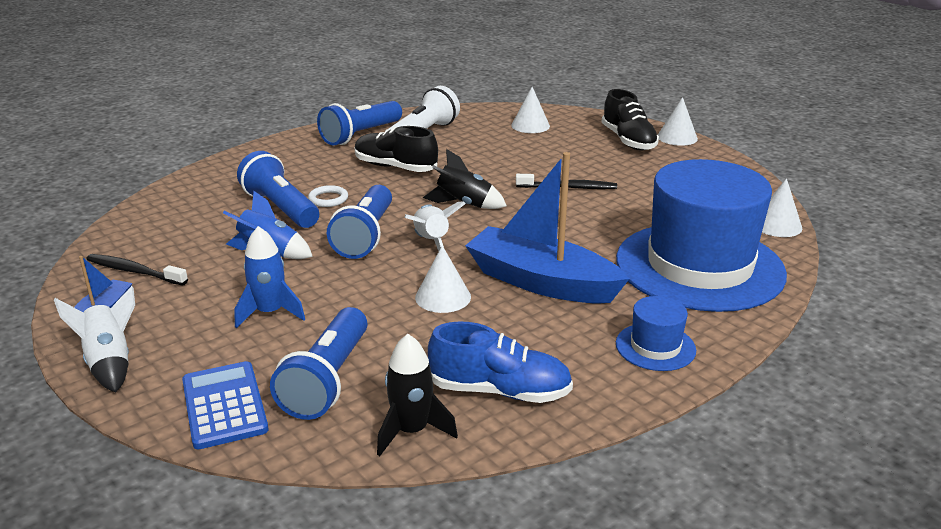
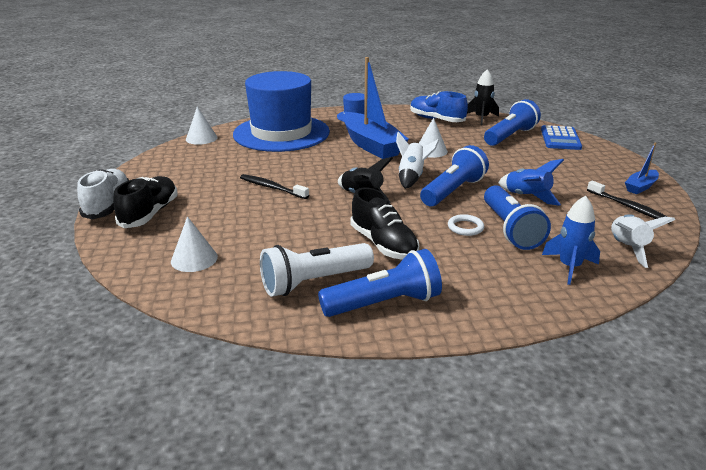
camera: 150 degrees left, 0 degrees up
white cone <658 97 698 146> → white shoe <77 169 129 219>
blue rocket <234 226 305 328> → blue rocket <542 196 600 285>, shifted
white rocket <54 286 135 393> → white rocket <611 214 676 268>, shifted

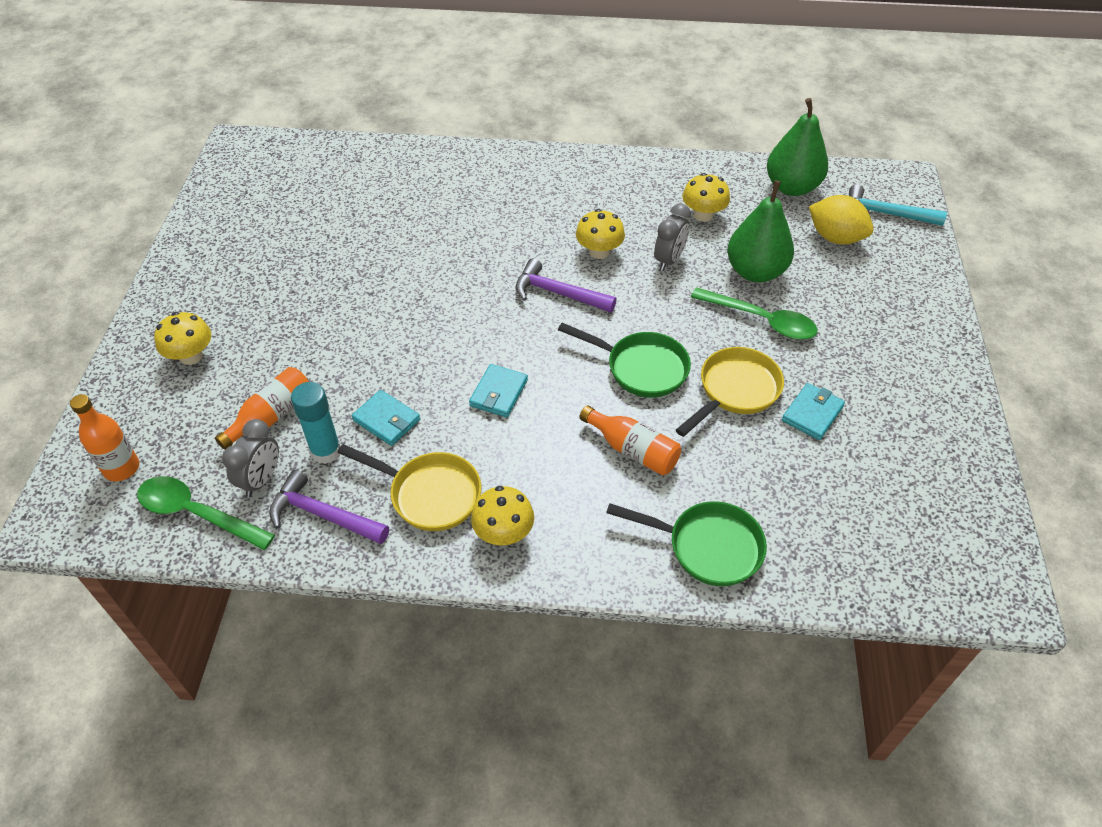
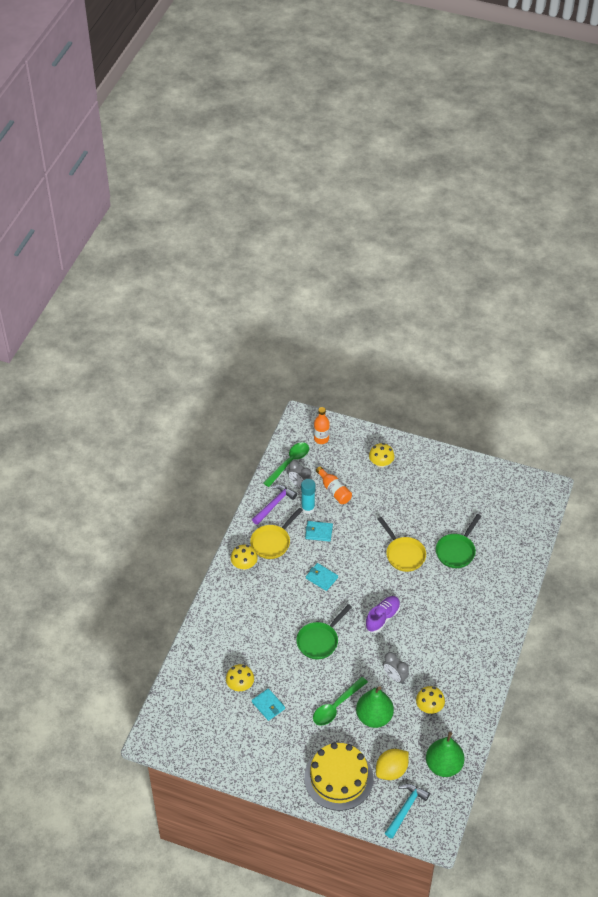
camera: 105 degrees right, 0 degrees up
yellow mushroom <576 209 625 259> → yellow mushroom <226 664 254 691>, shifted
- → yellow cake <304 742 374 811>
turquoise wallet <352 390 420 446> → turquoise wallet <305 521 333 542>, 45 degrees clockwise
purple hammer <516 258 617 312> → purple shoe <365 596 400 633>
yellow pan <676 347 784 437> → yellow pan <378 517 426 572>, shifted
green pan <606 501 767 586> → green pan <436 514 481 568>, shifted
orange bottle <579 405 681 475> → -

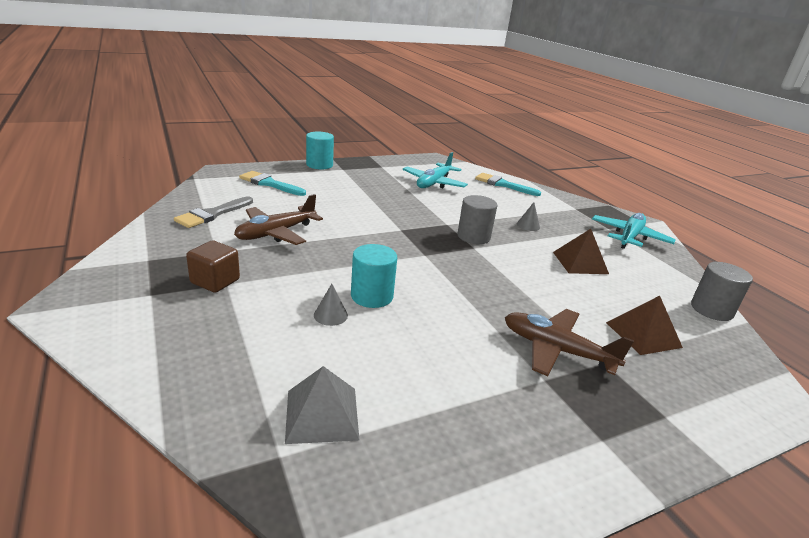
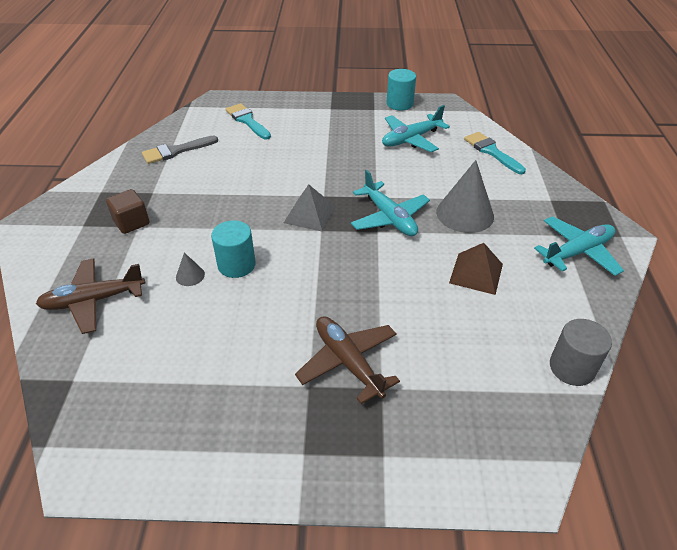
camera: 30 degrees right, 15 degrees up
brown plane <234 194 323 245> → brown plane <36 258 145 334>, shifted
grey pyramid <285 366 360 444> → grey pyramid <284 184 336 232>, shifted
grey cylinder <457 195 498 244> → turquoise plane <351 170 430 236>
turquoise cylinder <306 132 334 169> → turquoise cylinder <387 69 416 111>, shifted
grey cone <517 202 540 231> → grey cone <436 160 494 233>, x2.24
brown pyramid <606 296 683 355> → -

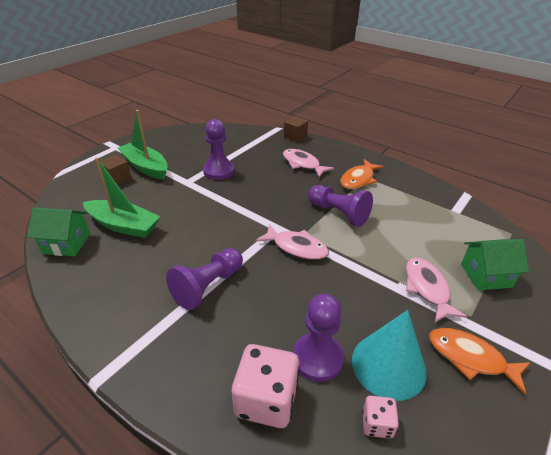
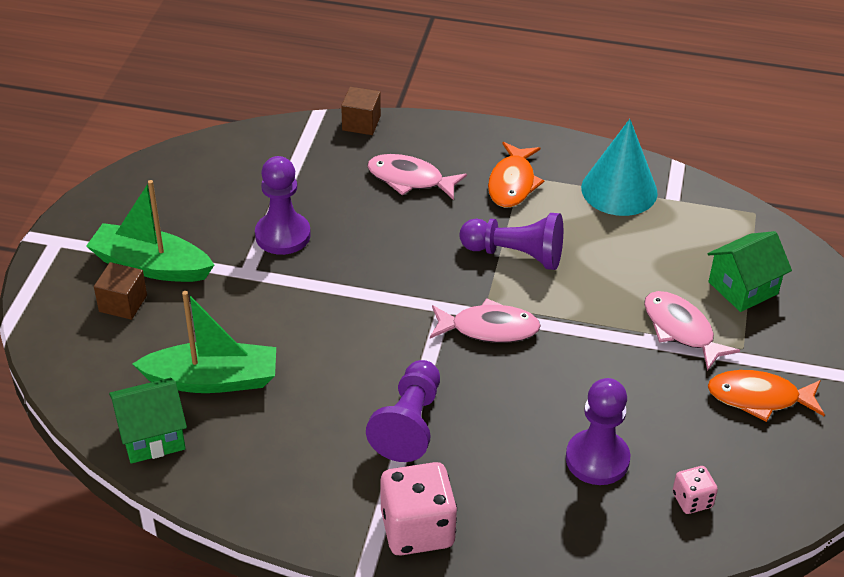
camera: 25 degrees left, 5 degrees up
pink dice <232 344 300 428> → pink dice <380 462 457 556>, shifted
turquoise cone <352 310 427 401> → turquoise cone <581 119 658 216>, shifted

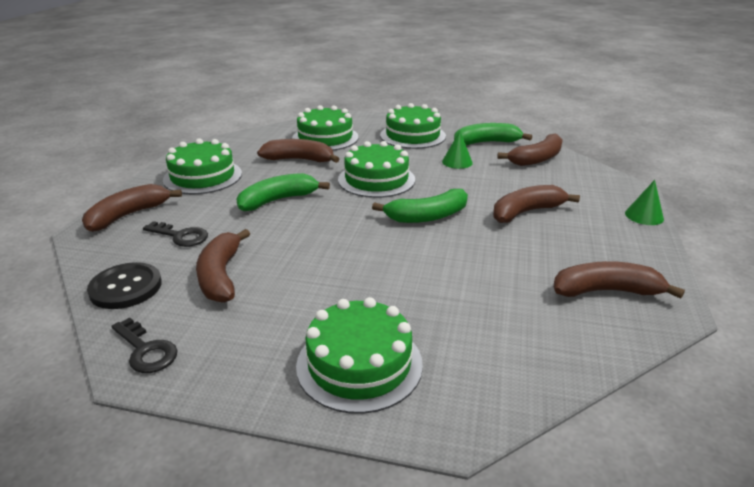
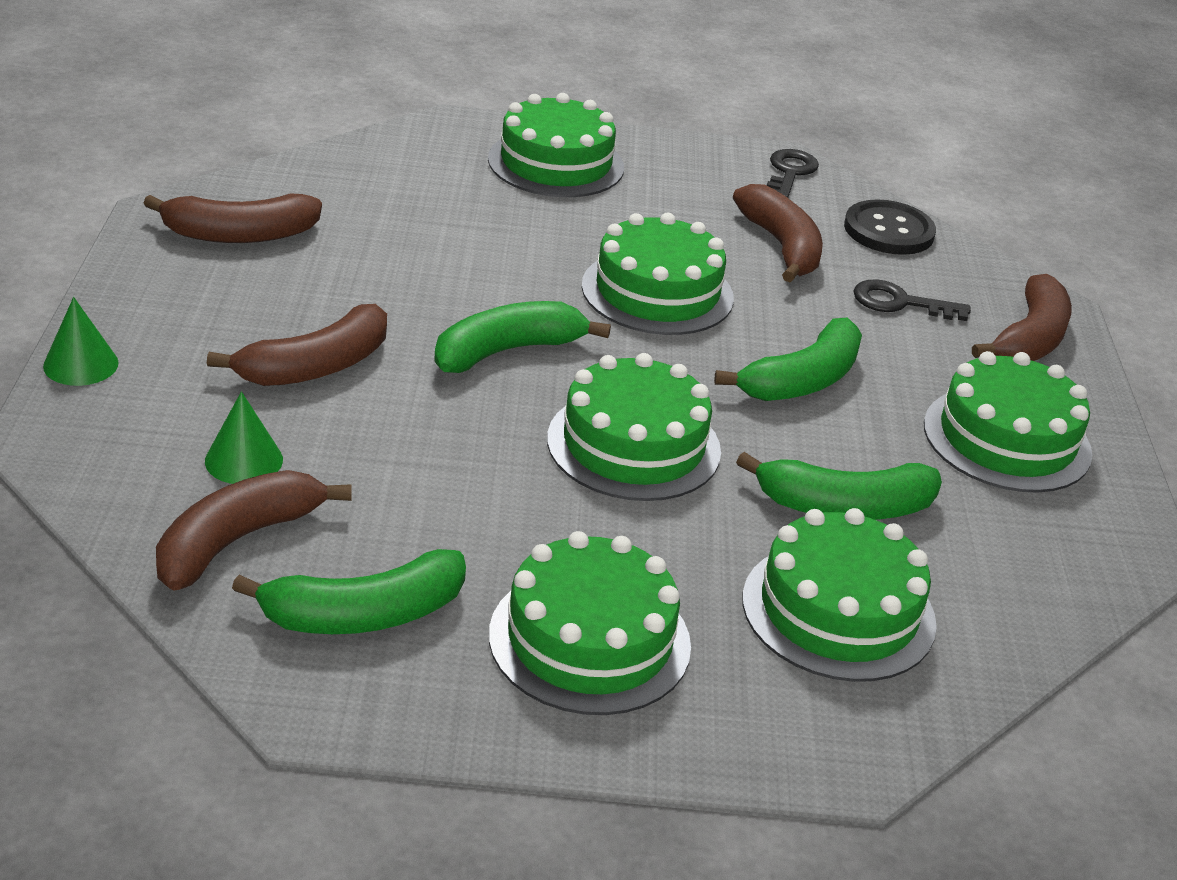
camera: 165 degrees right, 5 degrees up
green cone <442 131 473 169> → green cone <205 391 283 484>, shifted
- → green cake <582 213 734 335>
brown banana <257 139 340 163> → green banana <736 452 942 520>
black key <111 317 178 373> → black key <767 149 819 198>, 75 degrees clockwise

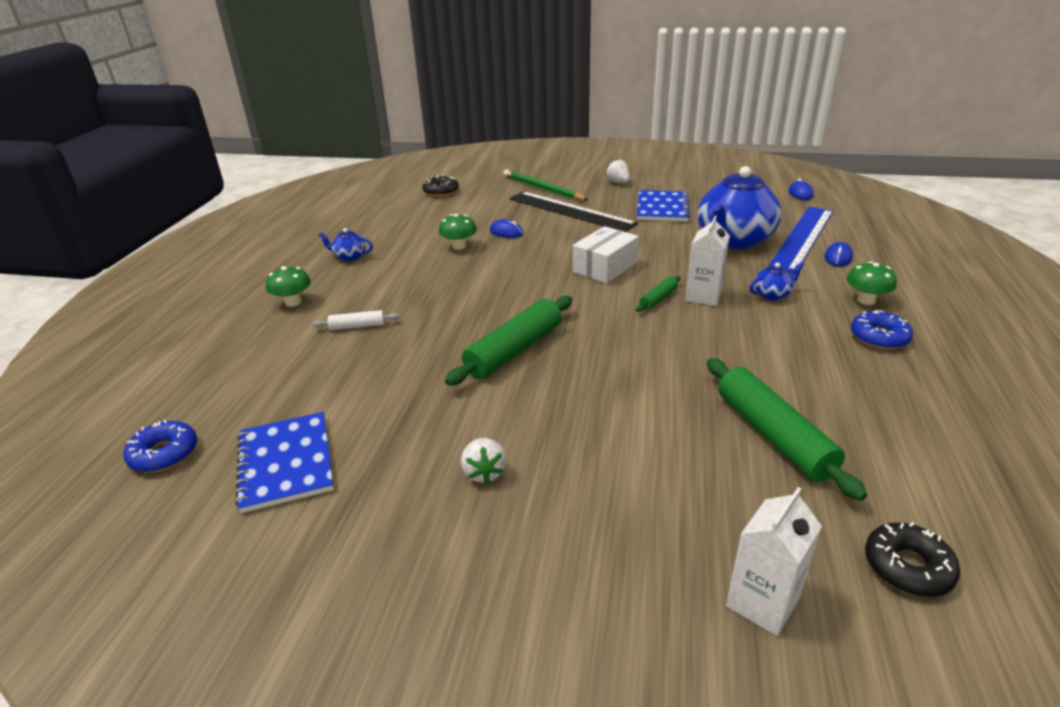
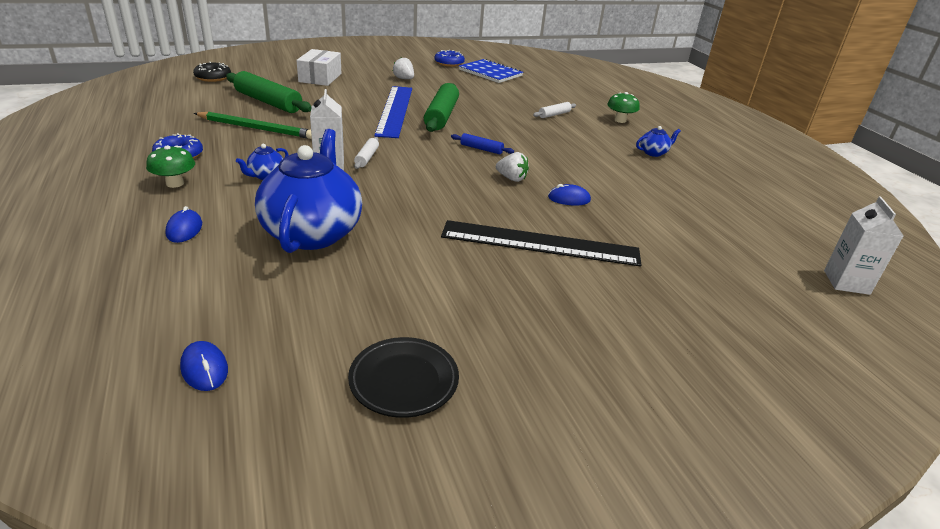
camera: 145 degrees right, 0 degrees up
green pencil <503 169 588 200> → green pencil <194 112 312 139>, shifted
white box <572 226 639 283> → white box <296 49 342 86>, shifted
- → black plate <348 337 459 418>
green rolling pin <636 276 681 312> → white rolling pin <354 137 379 169>
blue ruler <768 207 833 273> → blue ruler <374 86 412 138>, shifted
blue donut <123 420 197 473> → blue donut <434 50 465 67>, shifted
- → blue rolling pin <451 133 514 154>
white strawberry <606 159 630 183> → white strawberry <496 152 529 182>, shifted
white carton <726 487 822 636> → white carton <824 196 903 295>, shifted
black donut <423 175 459 197> → -
green mushroom <439 214 477 250> → -
blue notebook <637 190 691 221> → -

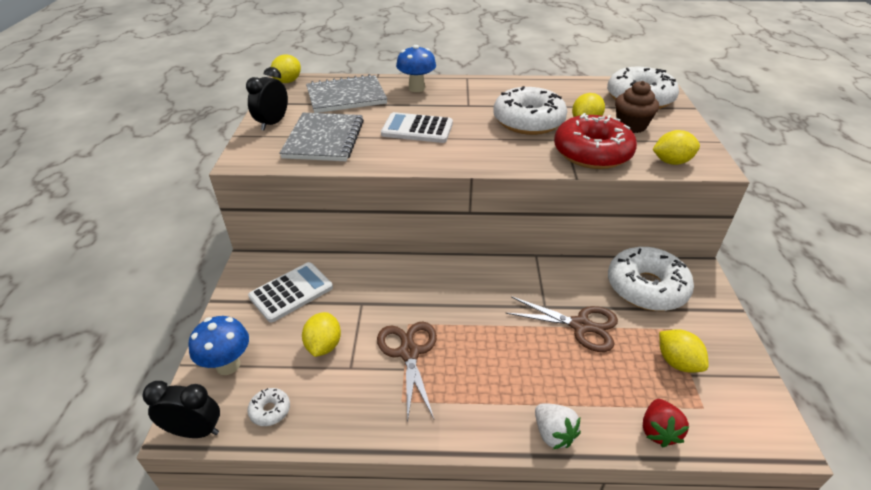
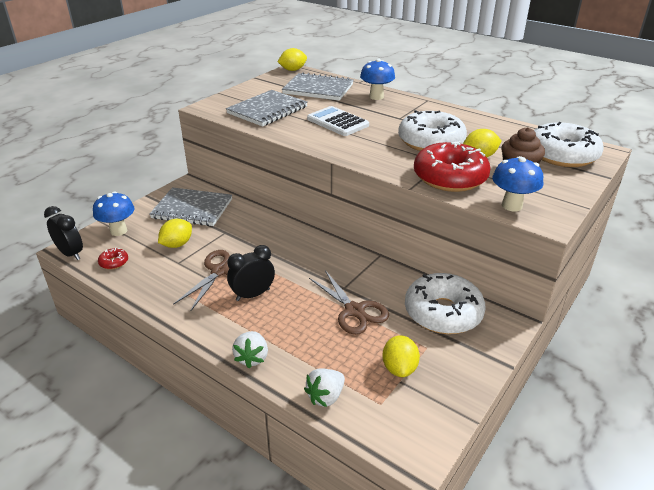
camera: 35 degrees right, 5 degrees down
white donut <248 388 290 426> → red donut <98 247 128 269>
white calculator <248 262 333 323> → grey notebook <149 187 232 226>
black clock <246 67 288 131> → black clock <227 245 275 301>, shifted
red strawberry <643 399 689 447> → white strawberry <304 368 345 407>
yellow lemon <652 130 700 165> → blue mushroom <492 156 543 211>

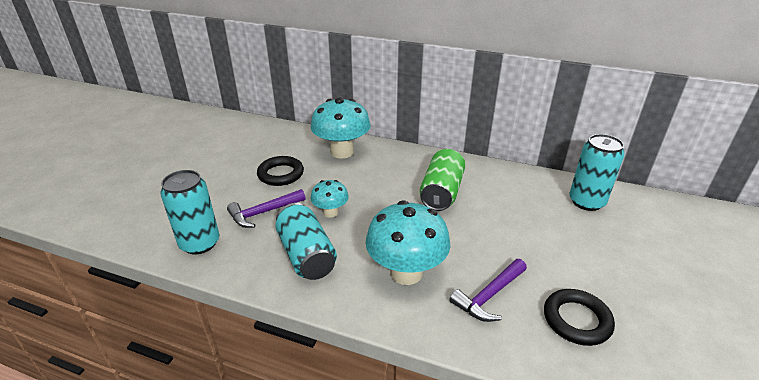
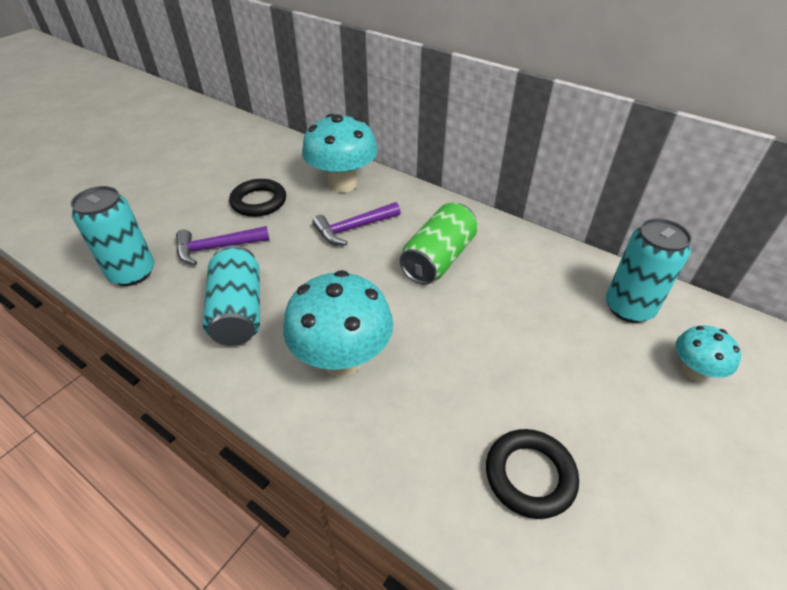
camera: 15 degrees right, 10 degrees up
purple hammer <449 259 527 322> → purple hammer <312 202 401 245>, shifted
turquoise mushroom <310 180 349 218> → turquoise mushroom <675 325 741 381>, shifted

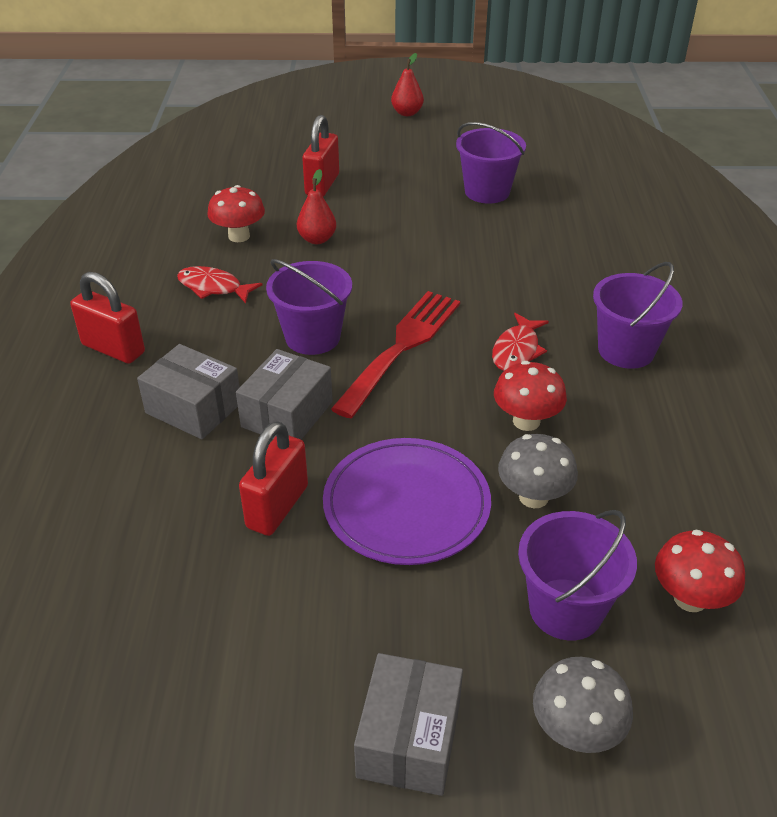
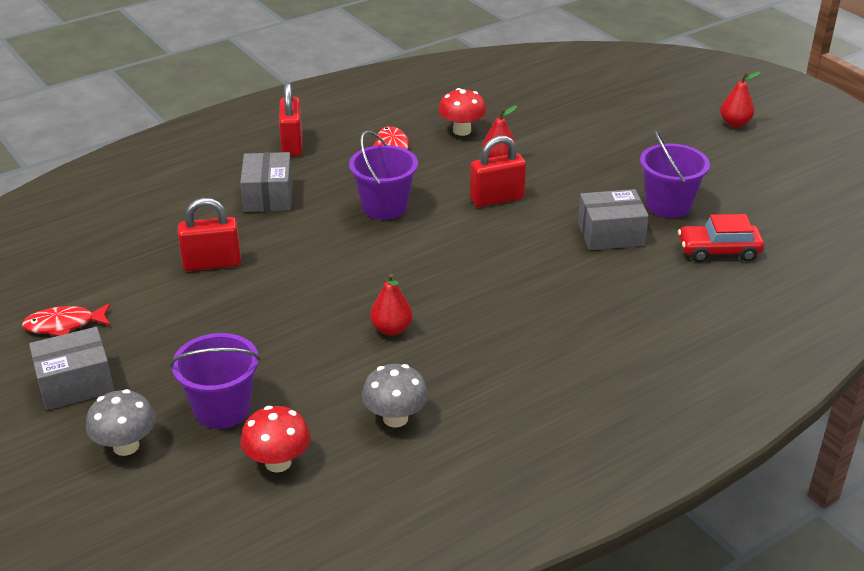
camera: 55 degrees right, 5 degrees down
red fish <492 313 549 371> → red fish <22 303 111 336>, shifted
grey mushroom <498 434 578 508> → grey mushroom <362 364 428 428>, shifted
red mushroom <494 361 567 431> → red pear <370 274 412 336>
red padlock <302 115 339 197> → red padlock <470 136 526 207>, shifted
grey box <236 349 333 440> → grey box <578 189 649 250>, shifted
- → red car <678 214 764 262>
purple plate <323 438 491 565> → -
red fork <331 291 460 418> → -
purple bucket <593 262 682 369> → -

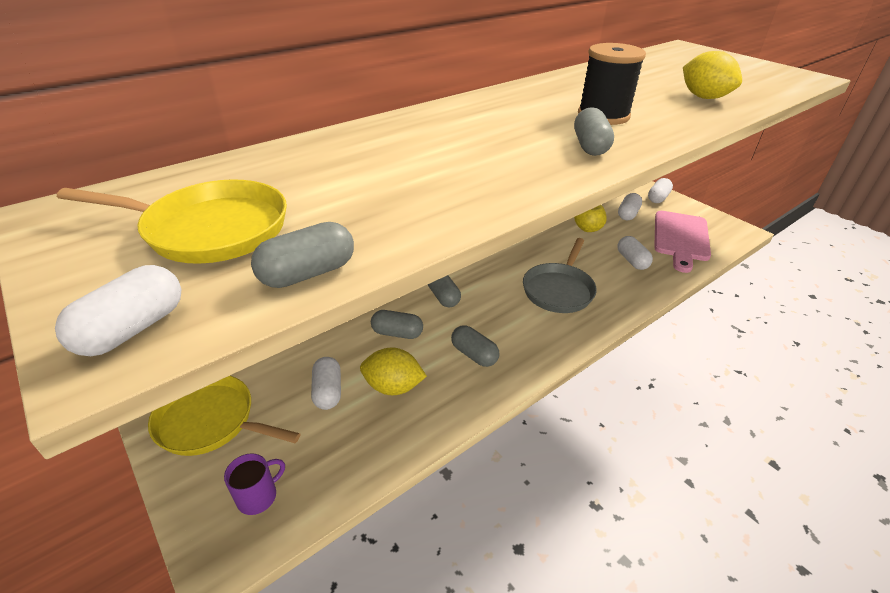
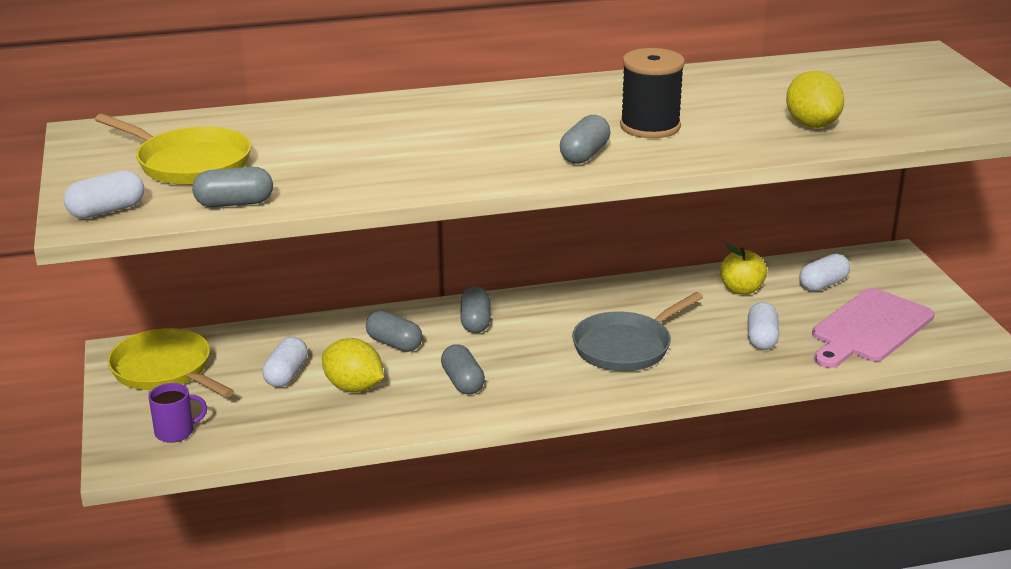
camera: 25 degrees right, 10 degrees down
white capsule <648 178 673 203> → -

